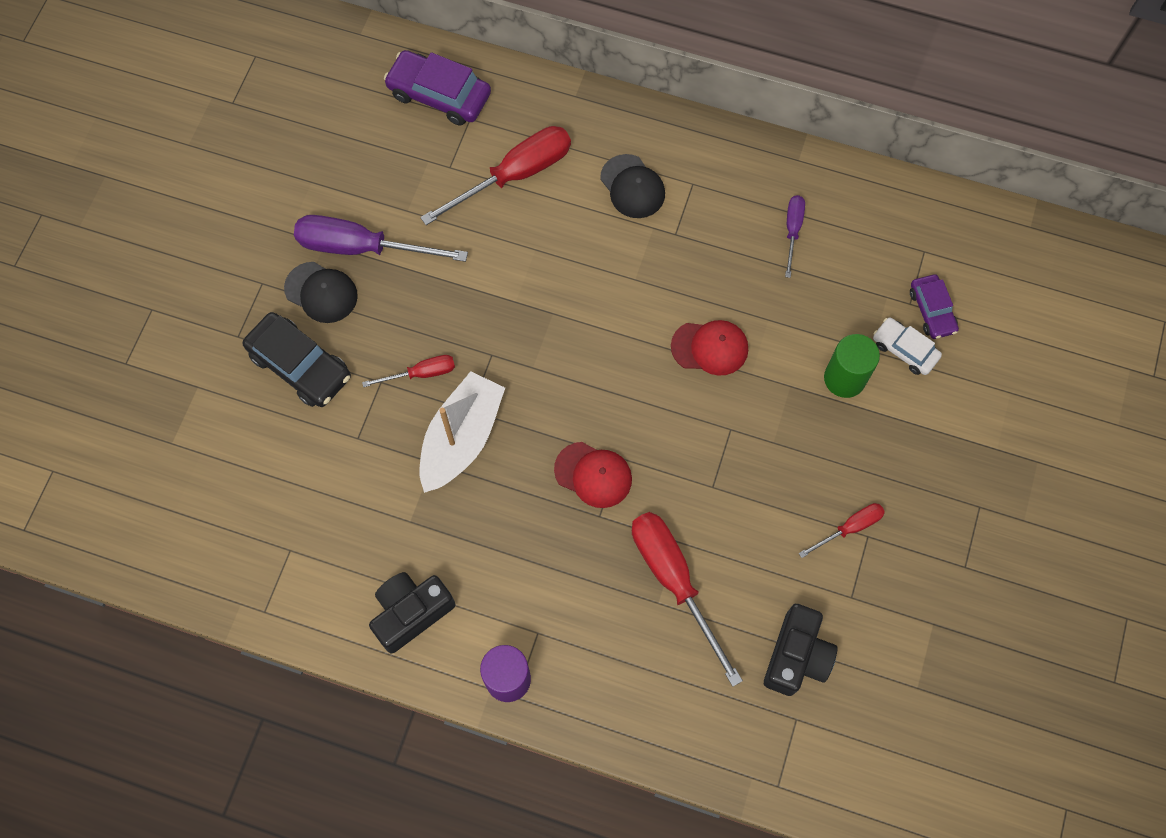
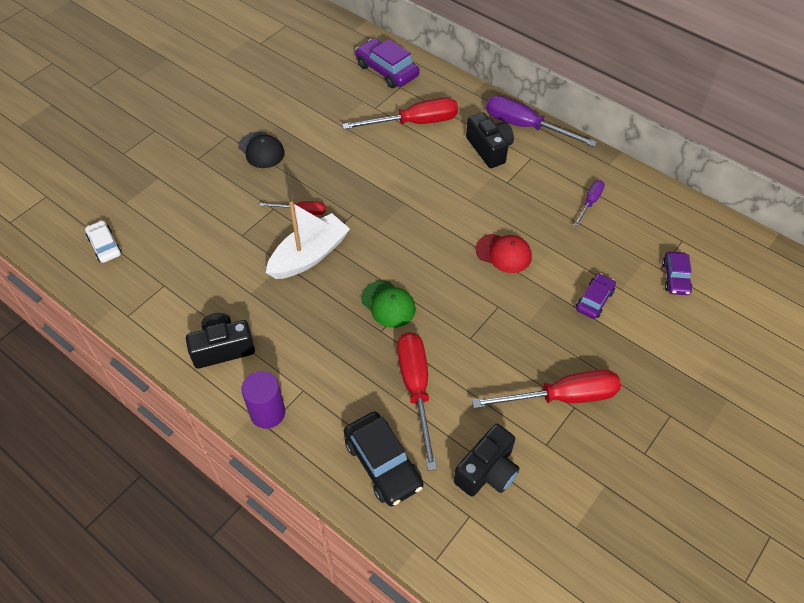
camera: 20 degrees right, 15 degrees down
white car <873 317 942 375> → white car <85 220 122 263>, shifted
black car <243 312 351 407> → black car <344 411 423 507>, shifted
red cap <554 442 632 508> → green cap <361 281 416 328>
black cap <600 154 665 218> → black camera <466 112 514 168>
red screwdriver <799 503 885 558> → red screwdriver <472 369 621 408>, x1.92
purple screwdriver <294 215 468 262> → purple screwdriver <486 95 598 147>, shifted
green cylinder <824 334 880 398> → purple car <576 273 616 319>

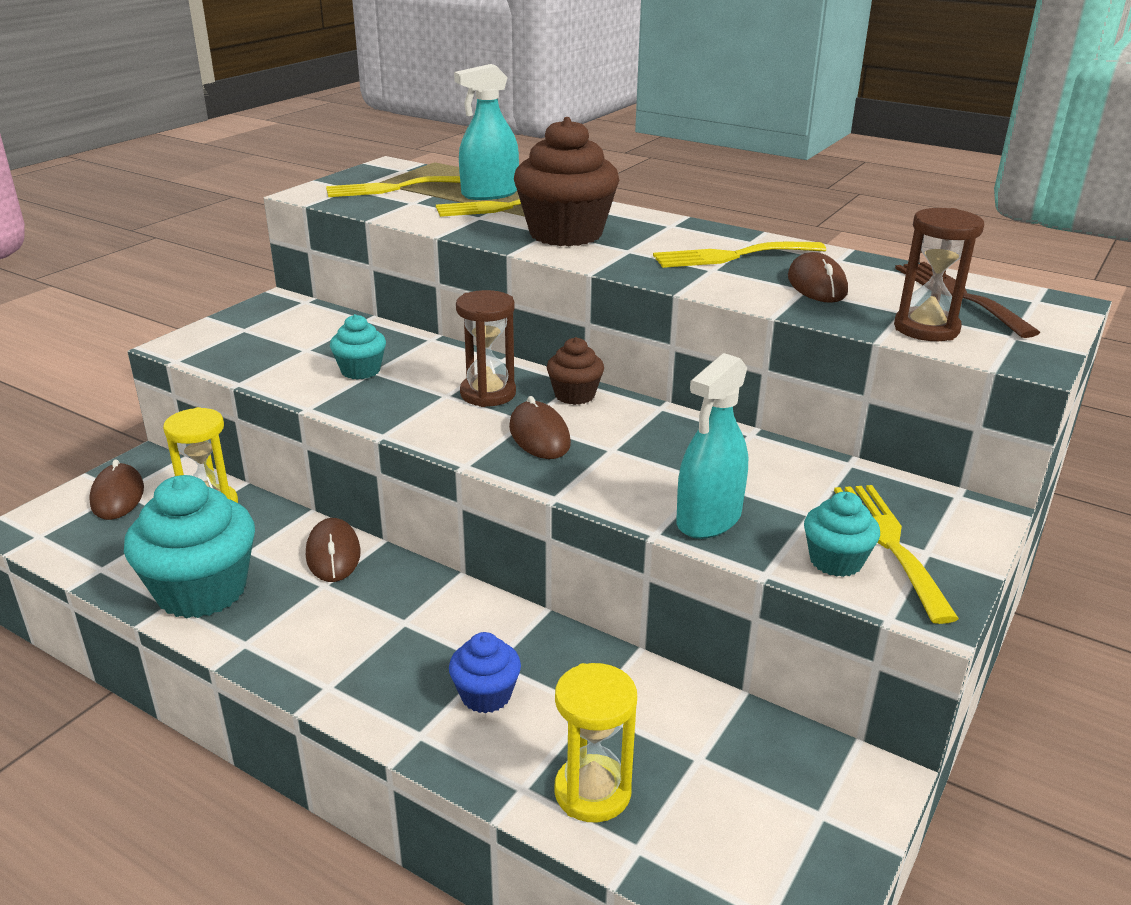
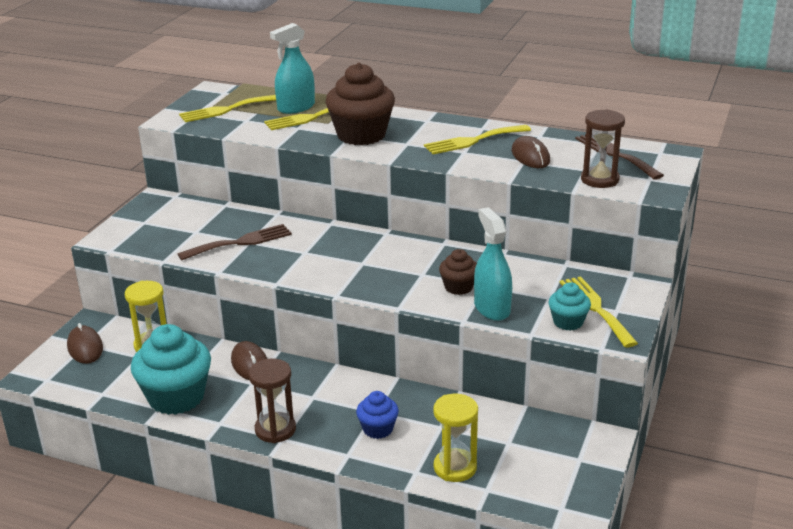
camera: 10 degrees left, 0 degrees up
turquoise cupcake <330 314 386 380> → brown fork <177 224 292 260>
brown hourglass <456 290 516 407> → brown hourglass <248 359 296 443>, shifted
brown cupcake <547 337 604 405> → brown cupcake <439 249 477 295>, shifted
turquoise spray bottle <676 353 748 539> → turquoise spray bottle <474 207 512 321>, 135 degrees clockwise
brown mouse <509 396 571 459> → -

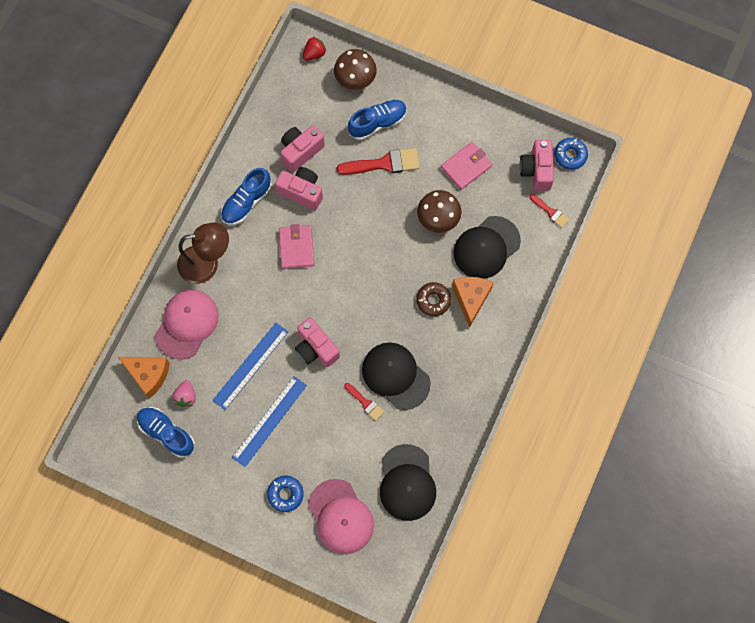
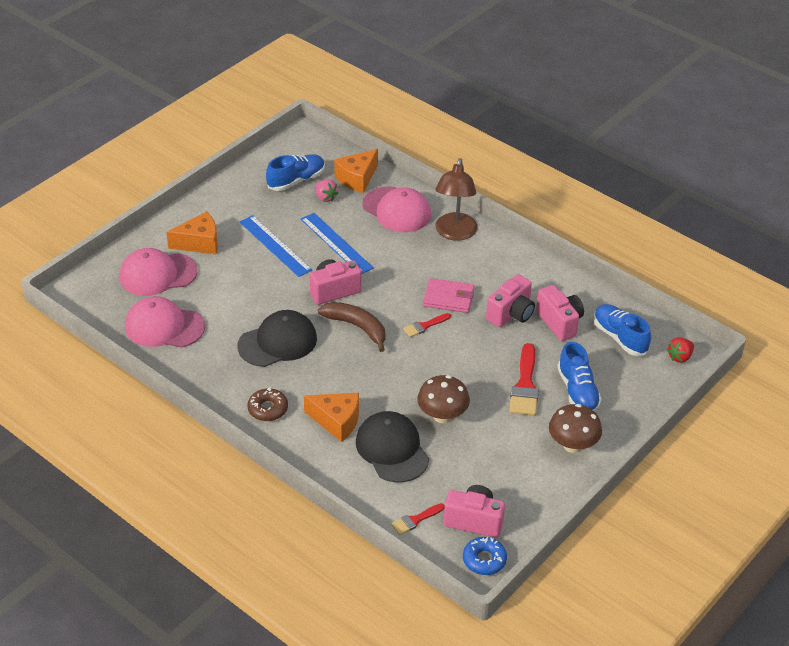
camera: 105 degrees right, 30 degrees down
black cap <380 444 436 521> → pink cap <125 296 205 347>
blue donut <267 476 304 512> → orange cheese <166 211 218 254>
brown donut <416 282 451 316> → brown donut <248 387 288 421>, shifted
pink strawberry <172 380 196 407> → pink strawberry <315 180 338 202>, 150 degrees counterclockwise
- → brown banana <318 302 385 352>
red brush <344 383 384 421> → red brush <403 313 451 337>, shifted
brown mushroom <334 49 377 90> → brown mushroom <549 404 602 453>, shifted
blue shoe <221 168 272 225> → blue shoe <594 304 651 356>, shifted
red strawberry <303 37 326 61> → red strawberry <667 337 694 363>, 75 degrees clockwise
pink wallet <441 142 492 190> → -

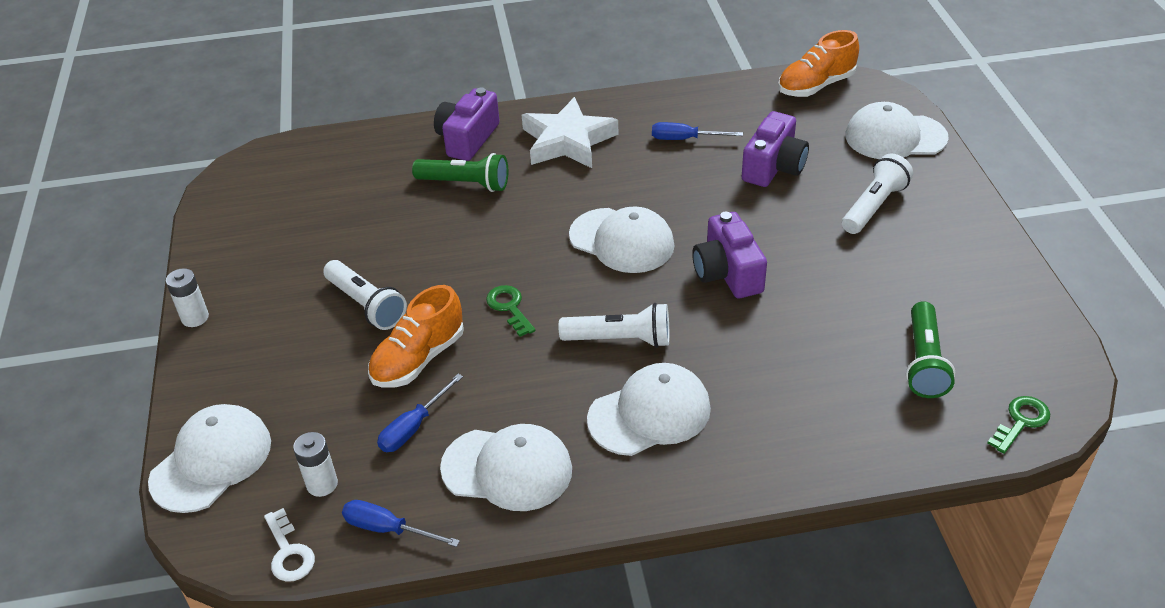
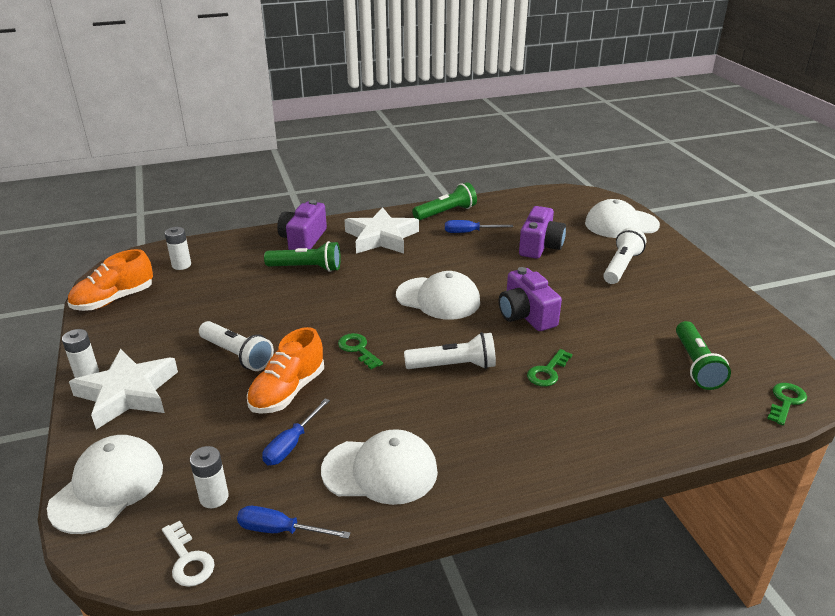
camera: 10 degrees left, 10 degrees down
orange shoe <778 30 859 97> → orange shoe <68 249 153 311>, shifted
- → white star <69 349 178 429>
- → white battery <165 227 191 270>
- → green flashlight <412 182 477 221>
- → green key <527 349 572 387>
white cap <587 363 711 456> → -

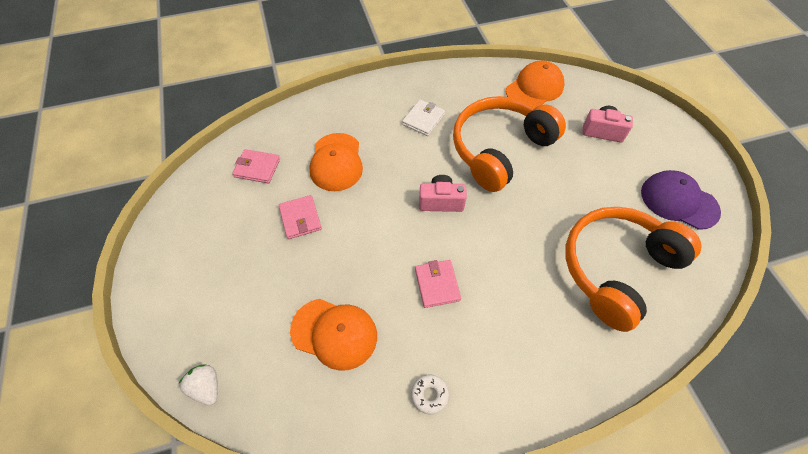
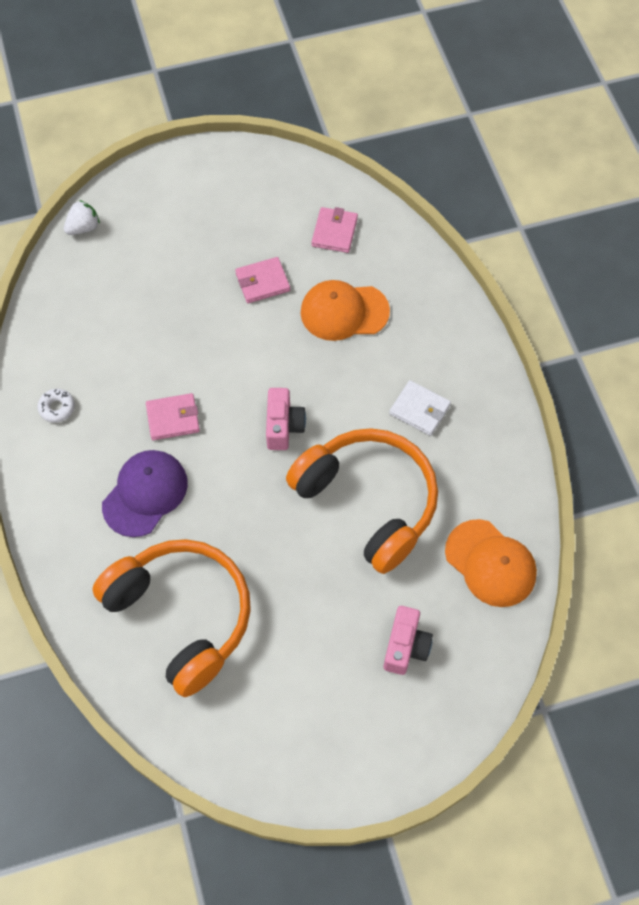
camera: 90 degrees right, 5 degrees up
purple cap <641 170 721 230> → purple cap <102 450 188 537>, shifted
orange cap <290 299 377 371> → -

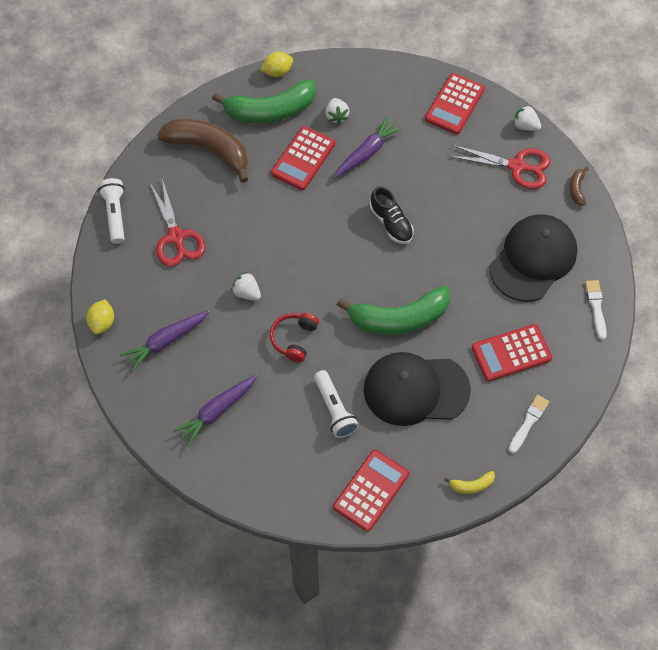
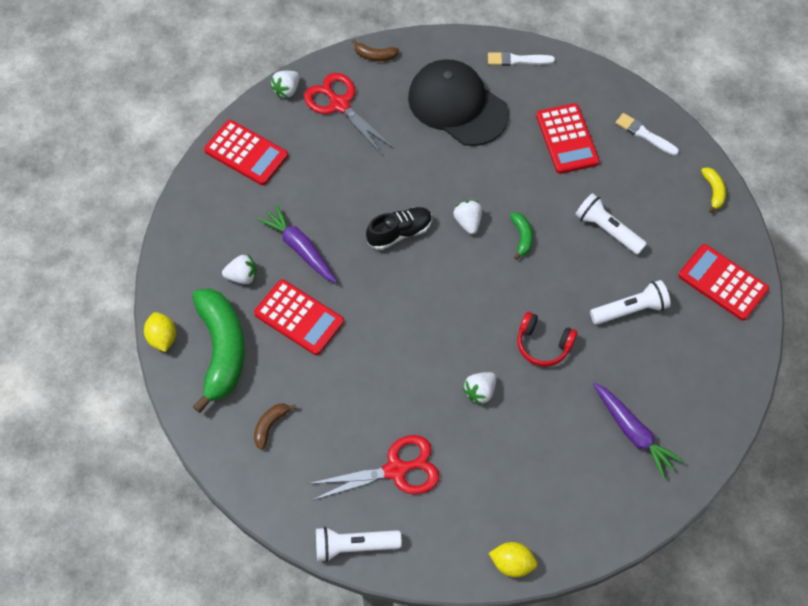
camera: 85 degrees left, 0 degrees up
brown banana <157 119 248 183> → brown banana <254 403 297 450>, x0.42
red scissors <449 145 550 189> → red scissors <304 73 394 156>, 60 degrees counterclockwise
- → white strawberry <453 200 482 234>
green banana <337 286 450 335> → green banana <510 212 533 260>, x0.42
black cap <364 352 471 426> → white flashlight <575 193 647 255>
purple carrot <120 311 209 372> → -

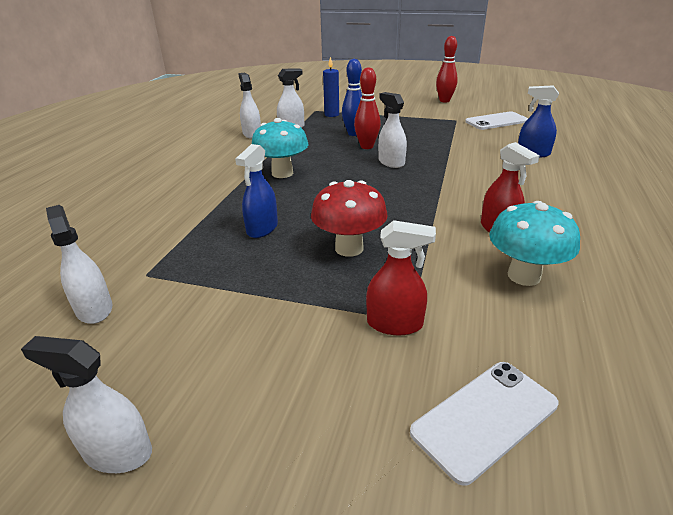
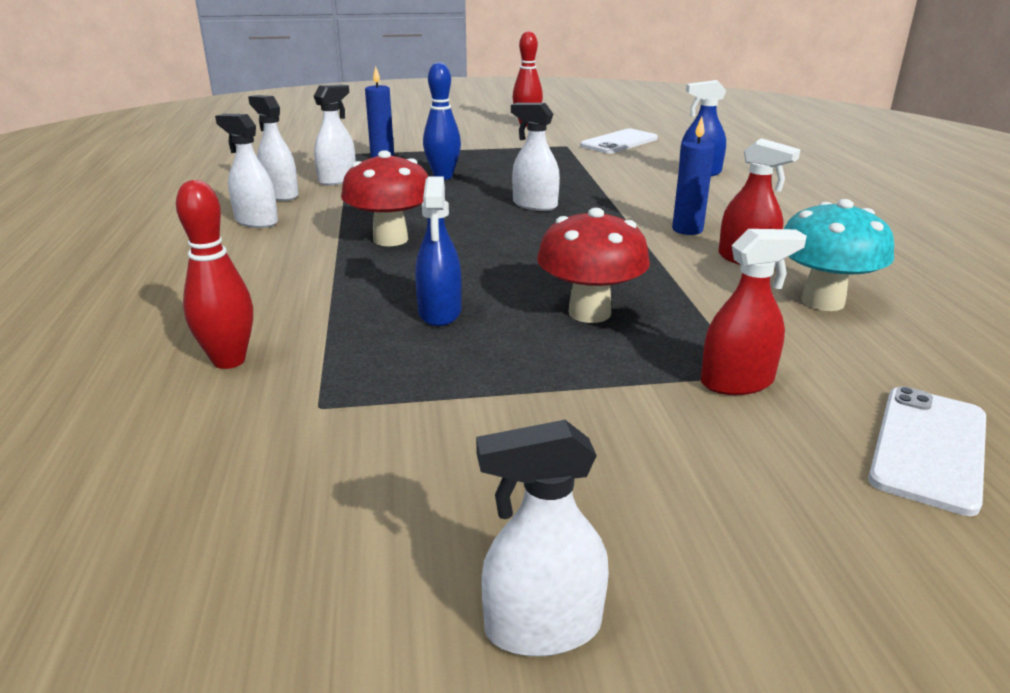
camera: 25 degrees left, 5 degrees down
red bowling pin <354 67 381 149> → red bowling pin <176 180 253 369>, shifted
white spray bottle <46 205 112 324> → white spray bottle <215 114 278 228>, shifted
turquoise mushroom <252 118 308 178> → red mushroom <341 150 428 246>
- → blue candle <672 117 715 235>

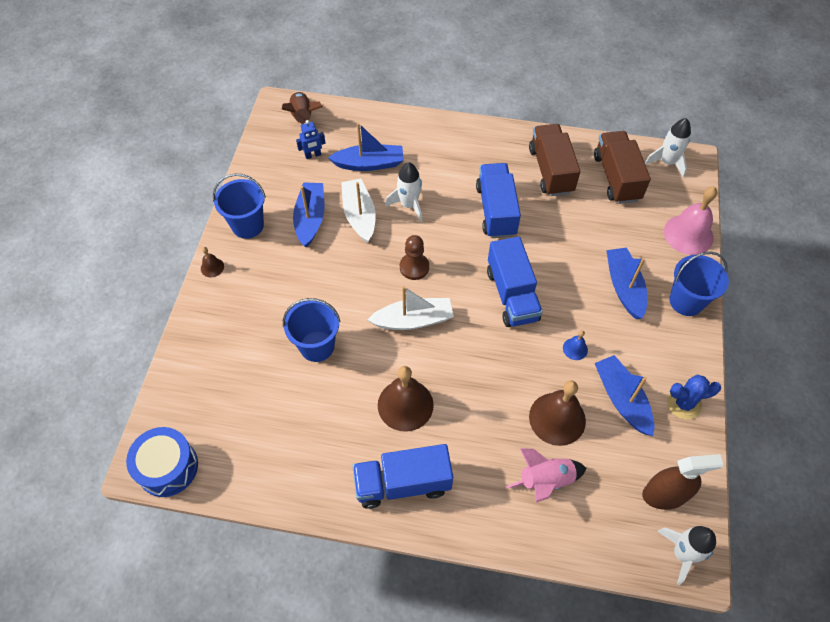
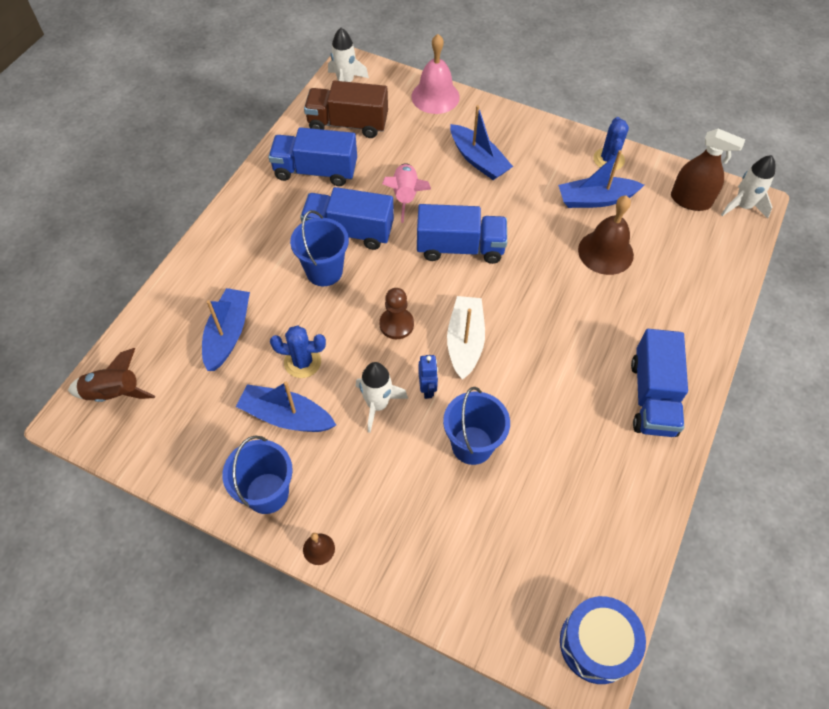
camera: 75 degrees left, 0 degrees up
brown truck <529 124 581 196> → blue truck <268 127 357 186>
white boat <341 178 376 243> → blue cactus <270 325 326 378>
blue bucket <669 252 729 316> → blue bucket <290 210 349 286>, shifted
white rocket <385 162 422 222> → white rocket <356 362 408 433>, shifted
pink rocket <506 449 587 502> → pink rocket <382 163 431 223>, shifted
blue robot <296 120 326 159> → blue robot <418 355 438 399>, shifted
blue boat <606 247 647 319> → blue boat <450 105 513 180>, 135 degrees counterclockwise
brown spray bottle <642 454 724 510> → brown spray bottle <671 129 745 211>, 105 degrees clockwise
brown bell <378 366 434 432> → -
blue bell <563 330 588 360> → -

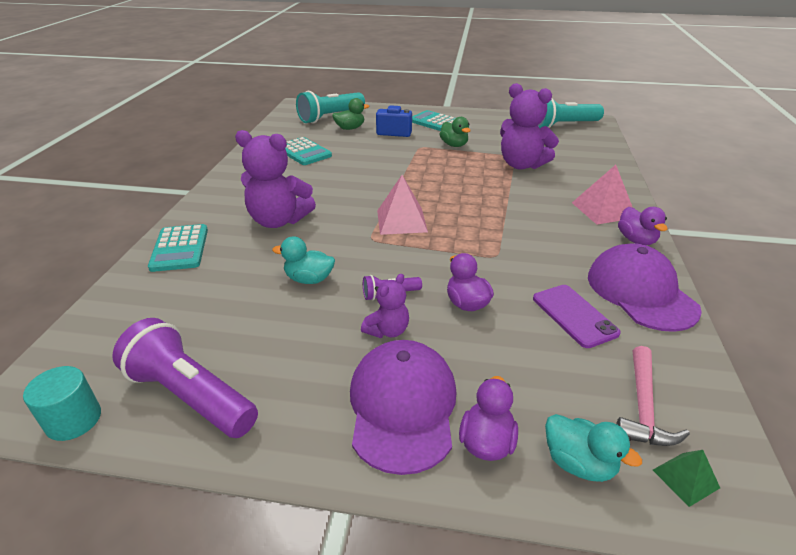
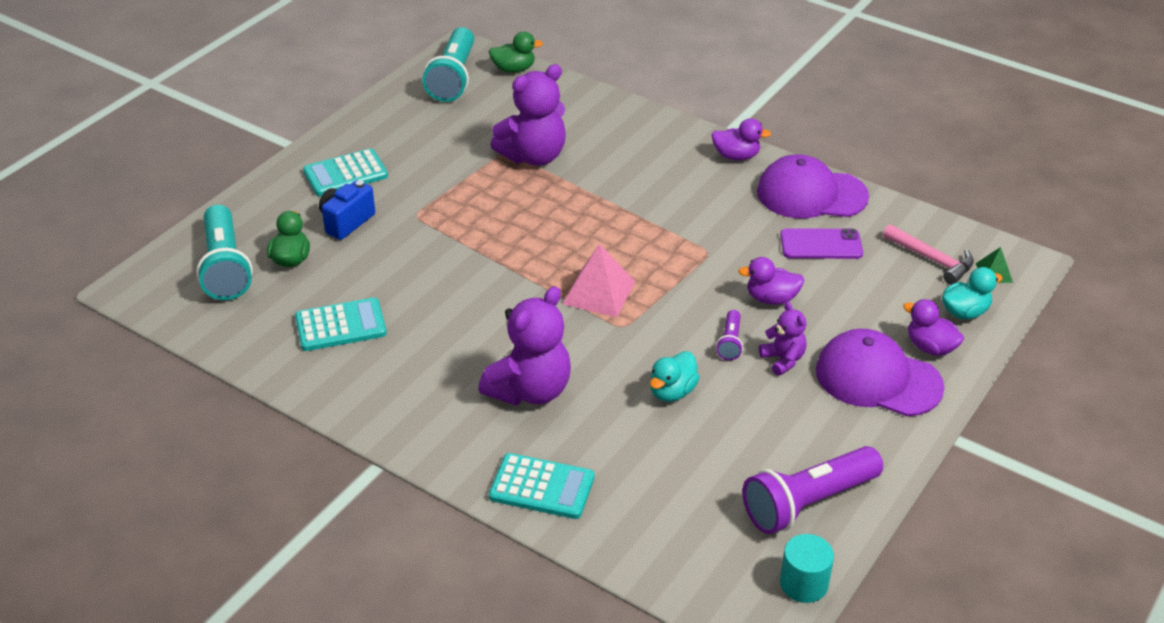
camera: 65 degrees left, 5 degrees up
green duck <440 117 471 147> → green duck <488 31 543 73>, shifted
pink pyramid <572 165 633 225> → -

